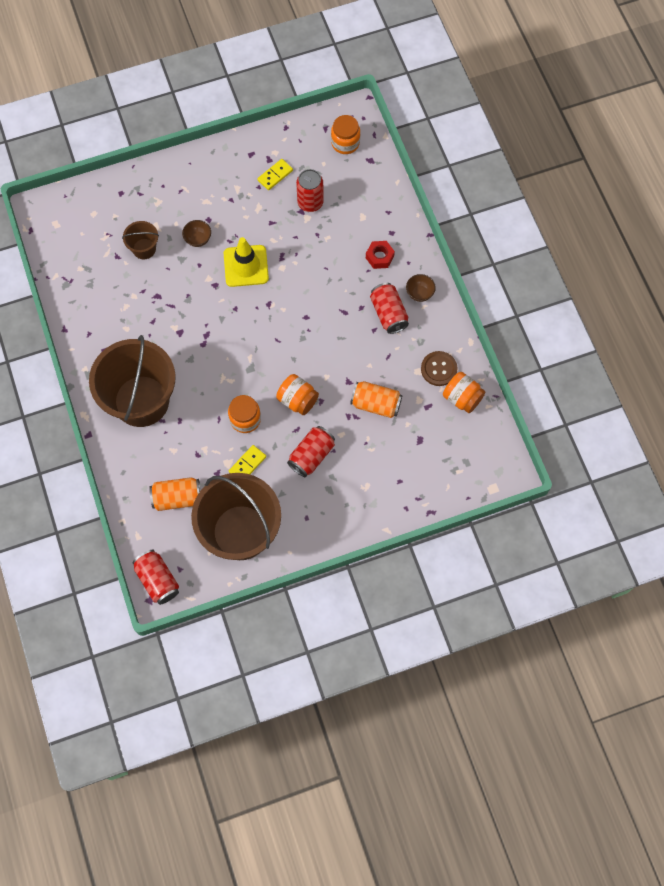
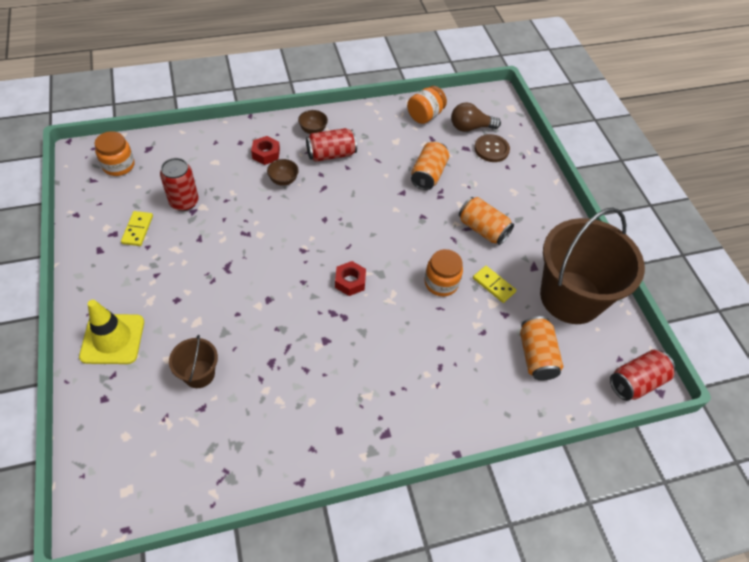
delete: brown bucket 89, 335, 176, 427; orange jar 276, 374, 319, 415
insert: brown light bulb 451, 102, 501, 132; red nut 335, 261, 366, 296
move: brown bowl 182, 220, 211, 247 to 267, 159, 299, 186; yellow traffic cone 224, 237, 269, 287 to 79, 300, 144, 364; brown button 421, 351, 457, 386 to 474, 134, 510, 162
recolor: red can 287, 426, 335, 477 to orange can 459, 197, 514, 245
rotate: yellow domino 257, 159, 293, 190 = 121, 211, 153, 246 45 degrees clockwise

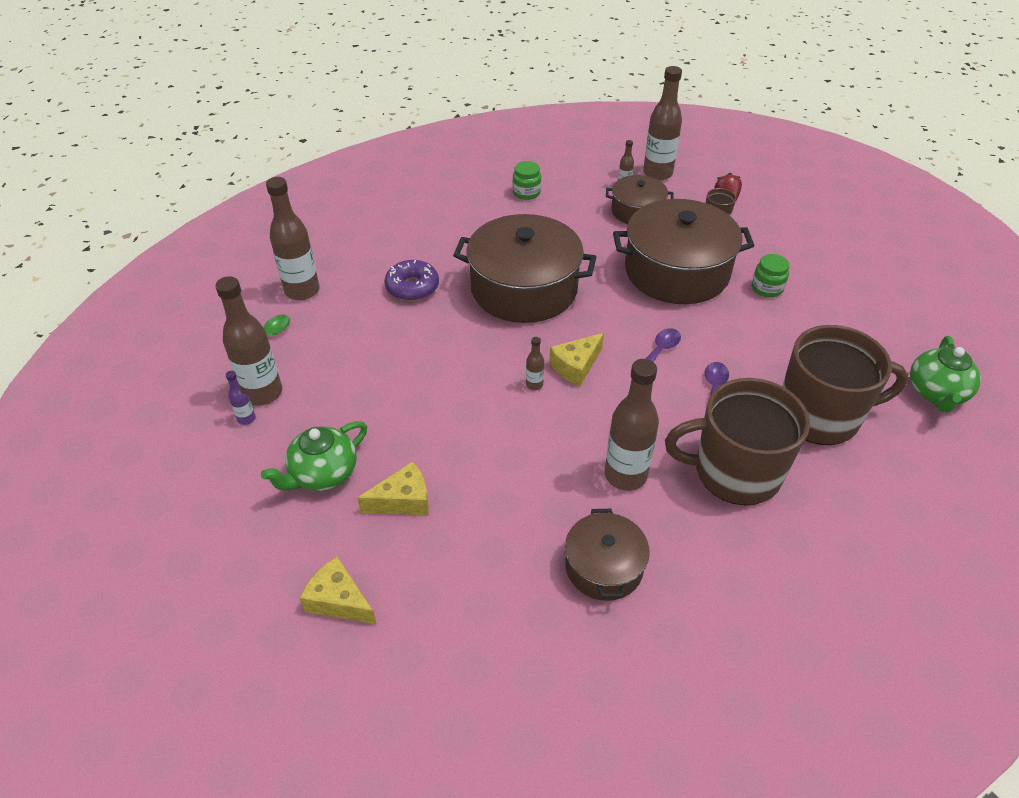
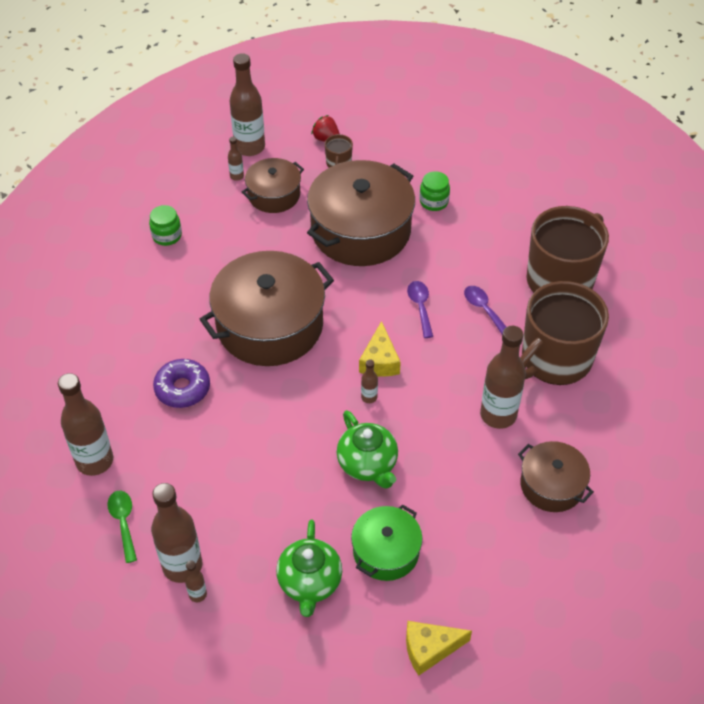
move: green teapot 910, 336, 981, 413 to 337, 410, 398, 489
replace: yellow cheese 357, 461, 429, 515 to green pot 351, 504, 422, 581
recolor: purple bottle 226, 371, 256, 425 to brown bottle 185, 561, 207, 602

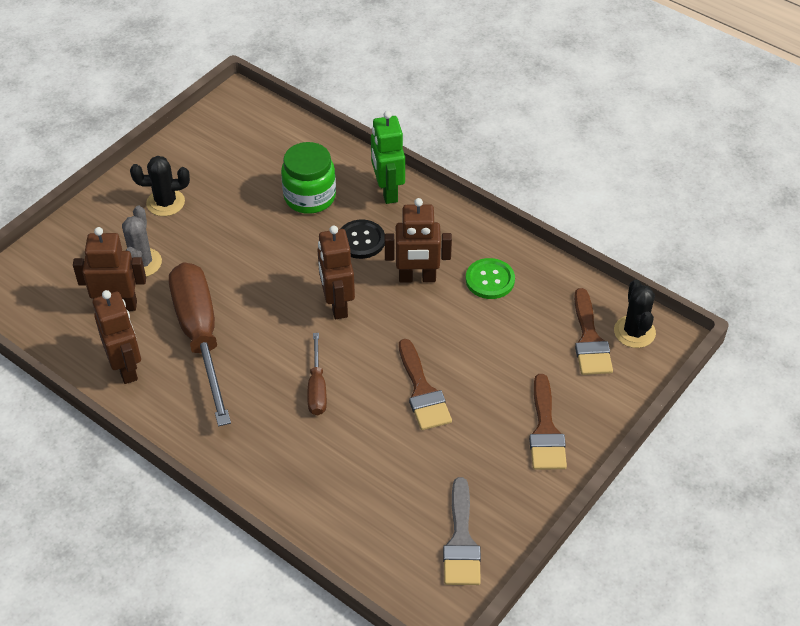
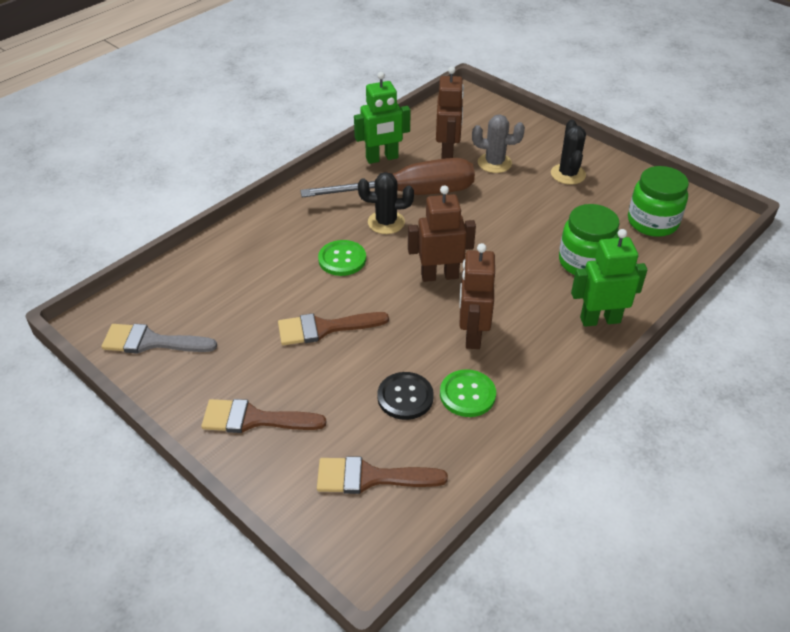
insert: green jar 628, 166, 689, 237
move: black button 340, 220, 385, 259 to 377, 372, 434, 420; black cactus 614, 280, 656, 348 to 358, 172, 414, 234
replace: brown screwdriver 307, 333, 327, 415 to green button 318, 240, 366, 276
recolor: brown robot 93, 290, 141, 384 to green robot 354, 72, 411, 164

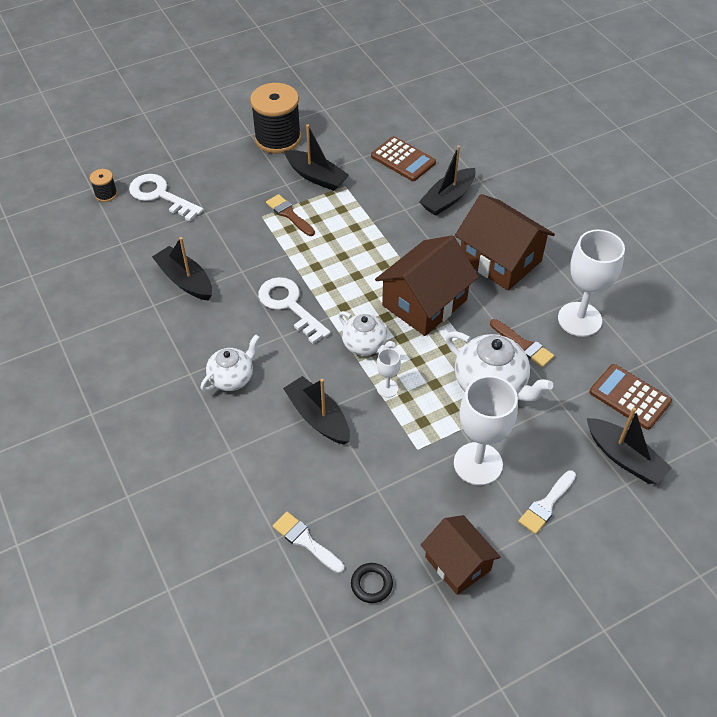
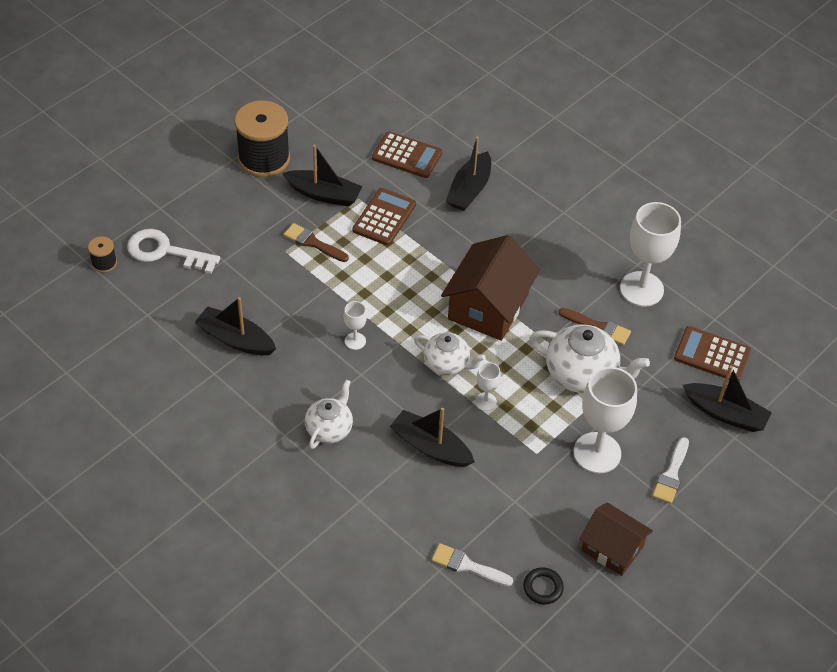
delete: brown house 455, 194, 555, 291
insert: brown calculator 353, 188, 416, 246
replace: white key 258, 277, 331, 344 to white goblet 344, 301, 367, 350

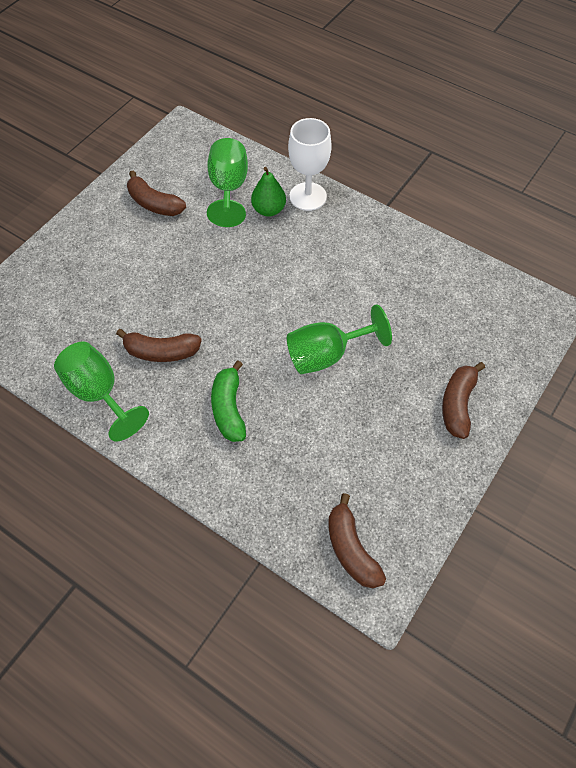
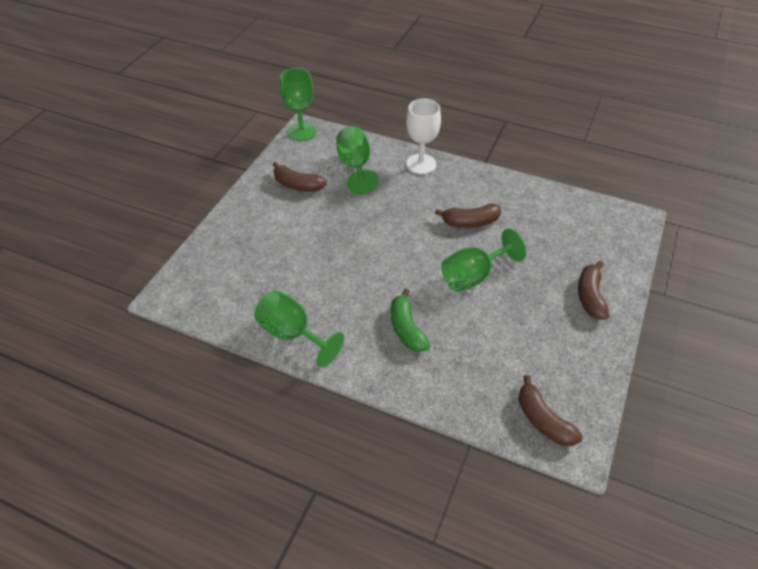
delete: green pear 251, 167, 286, 217
insert: green goblet 280, 68, 316, 141
move: brown banana 116, 329, 202, 362 to 435, 203, 501, 228

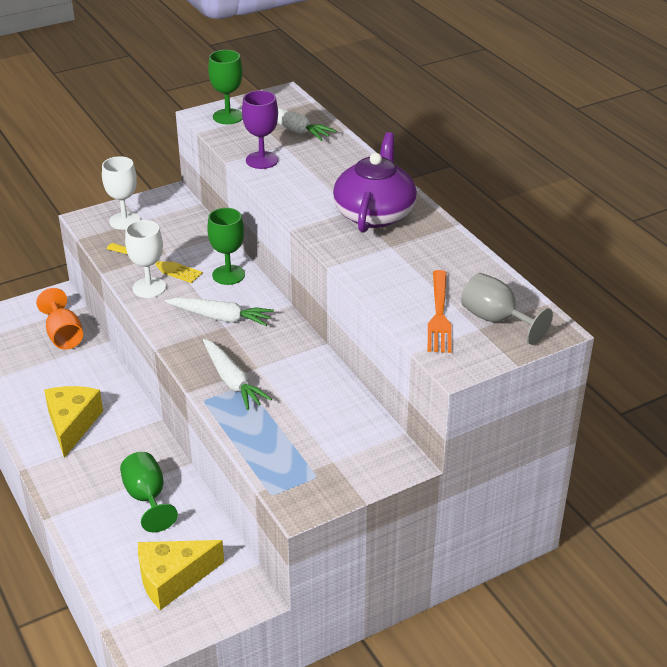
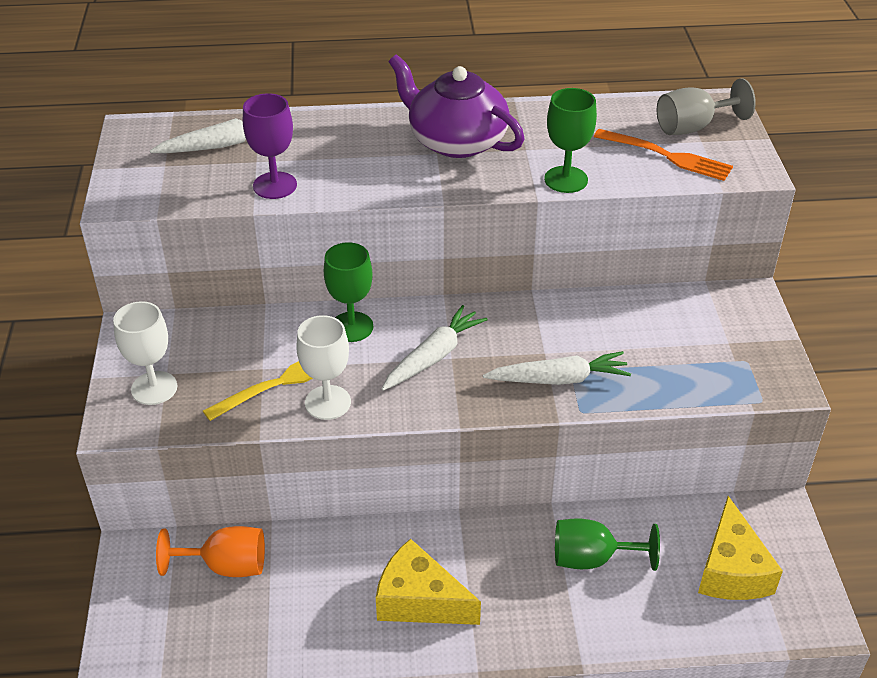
move: green goblet 208, 50, 243, 124 to 544, 88, 597, 193

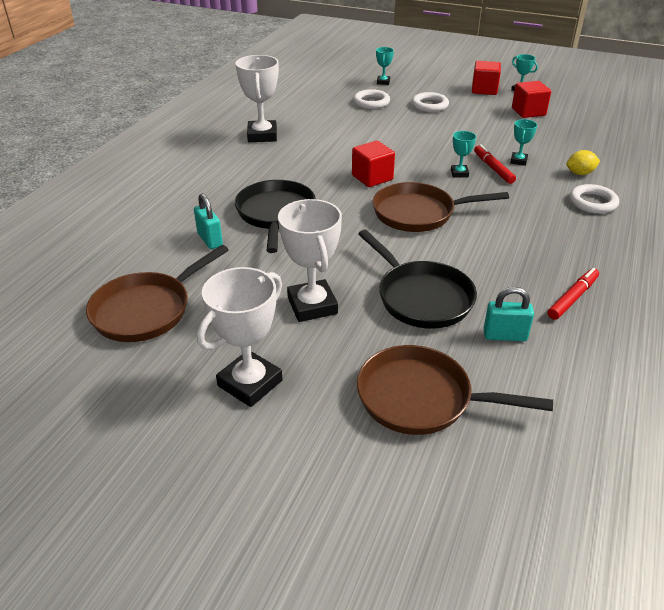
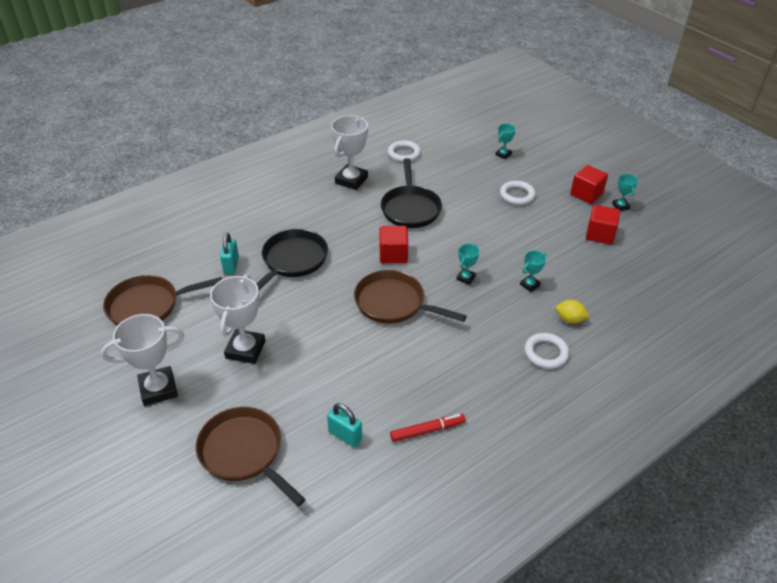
delete: red marker 474, 144, 516, 184
move: white ring 353, 89, 390, 109 to 388, 140, 421, 162; black pan 358, 230, 477, 329 to 381, 158, 442, 228

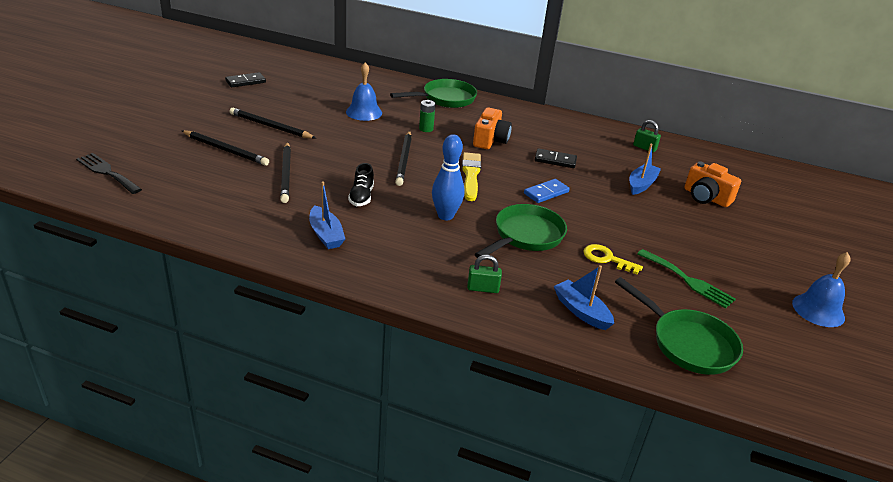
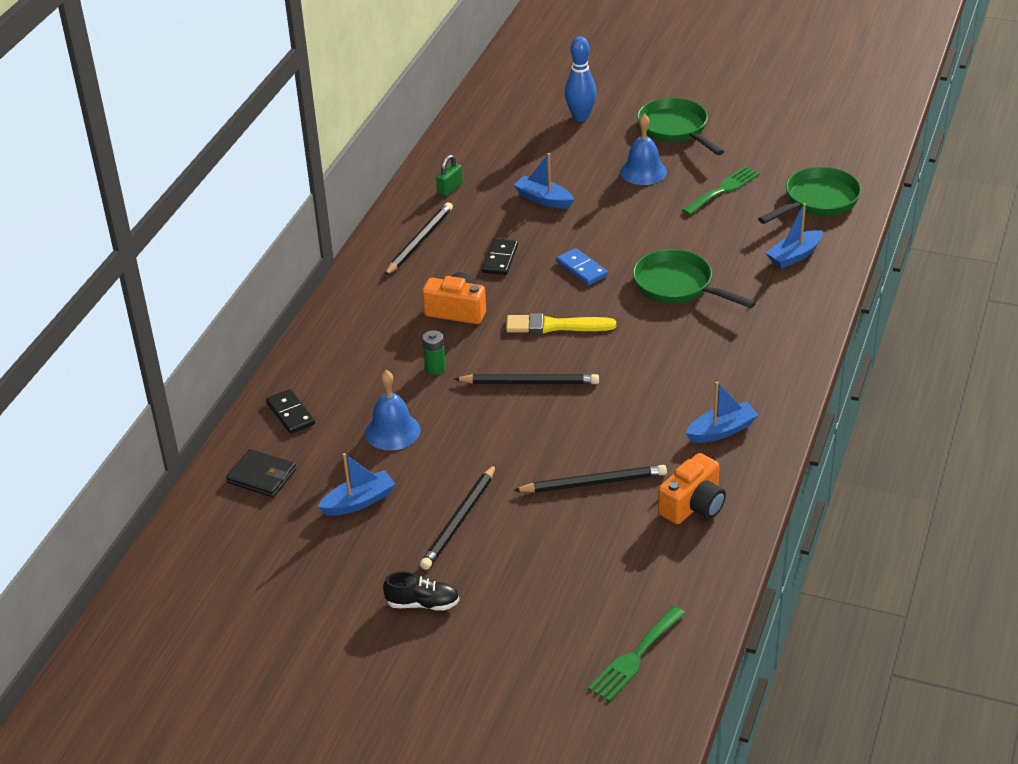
delete: yellow key 583, 244, 643, 274; green padlock 467, 255, 502, 293
insert: black wallet 226, 449, 296, 497; blue boat 318, 453, 396, 516
move: black domino 225, 72, 266, 87 to 266, 389, 315, 434; green pan 390, 79, 477, 108 to 637, 98, 724, 155; black pencil 182, 130, 269, 166 to 384, 202, 453, 276; blue bowling pin 432, 134, 464, 220 to 565, 36, 597, 121; orange camera 684, 161, 741, 207 to 658, 453, 726, 524; black shoe 348, 163, 374, 206 to 383, 571, 459, 611; blue bell 792, 252, 851, 327 to 620, 114, 667, 185
recolor: black fork 76, 153, 142, 194 to green fork 588, 606, 686, 702

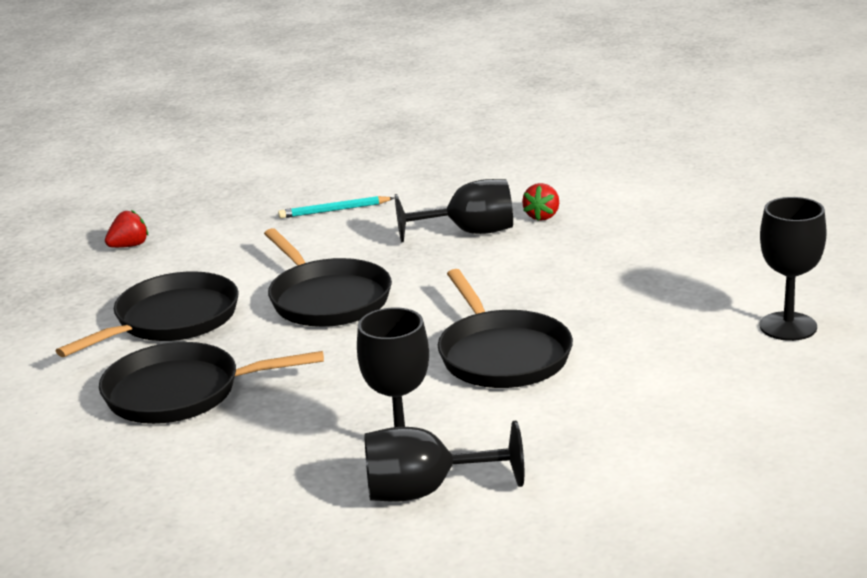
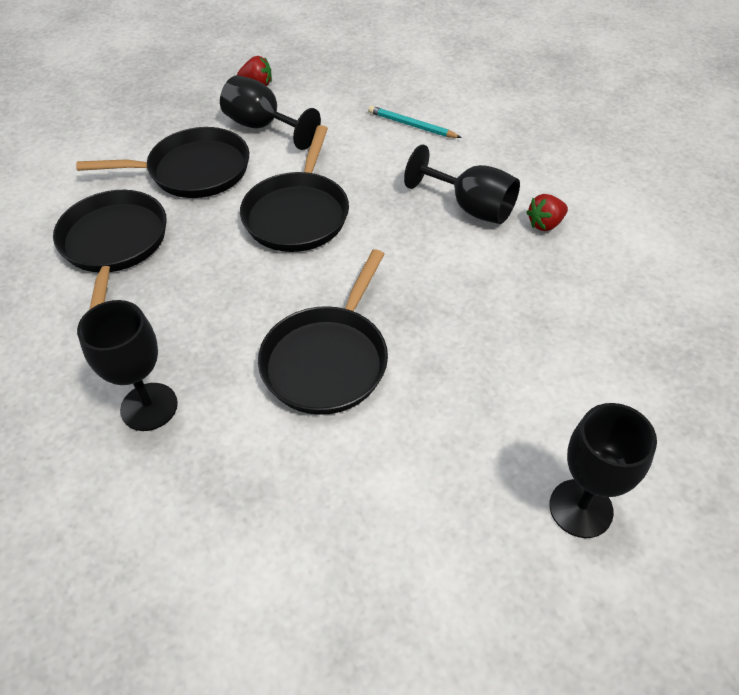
move: black goblet 365, 421, 524, 502 to 220, 75, 321, 150
rotate: black pan 99, 342, 324, 424 = 53, 190, 167, 310 45 degrees clockwise

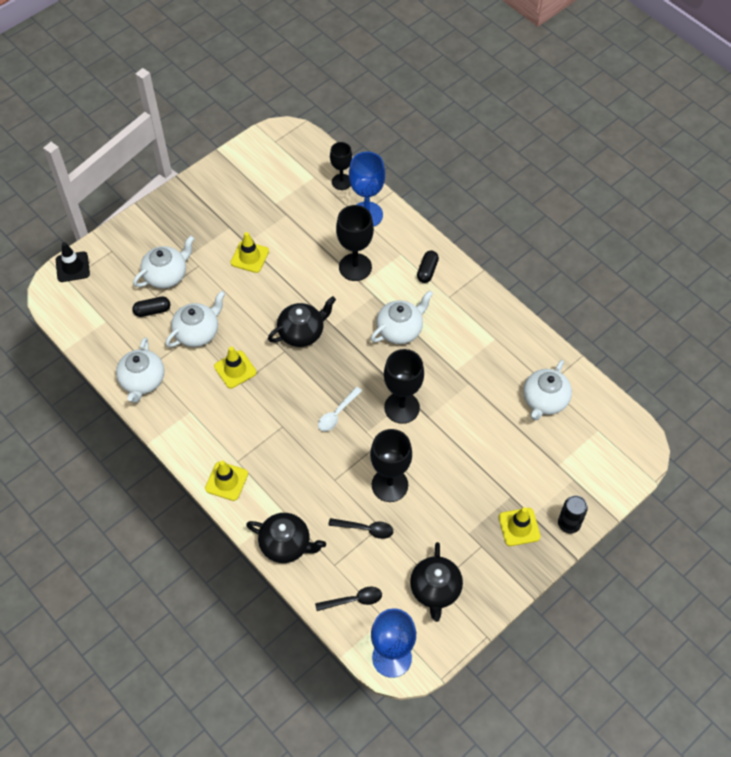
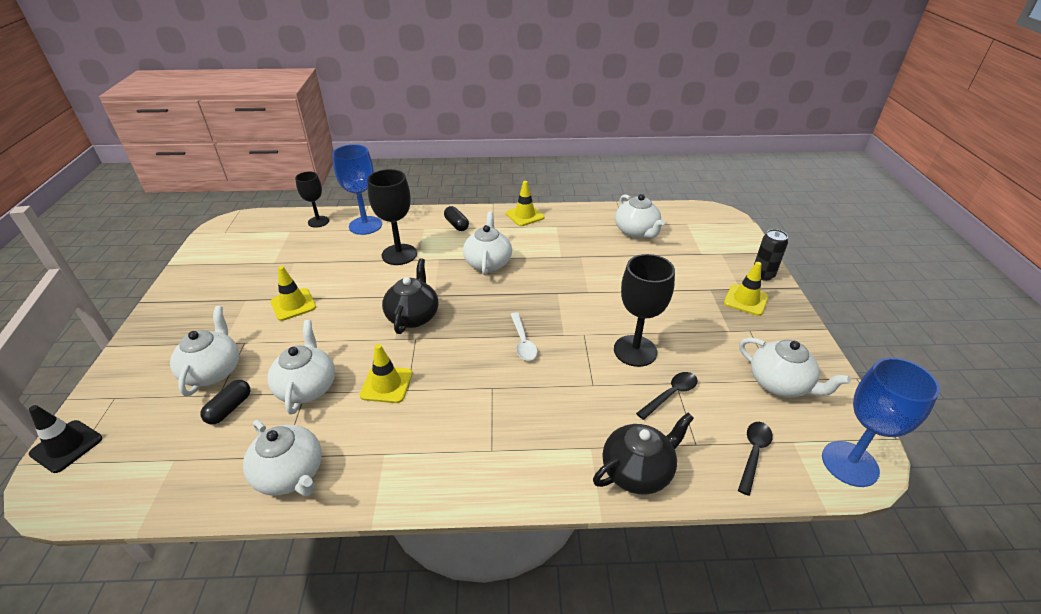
delete: black goblet 384, 349, 424, 424
move: yellow traffic cone 205, 461, 248, 501 to 506, 181, 545, 226
recolor: black teapot 410, 542, 463, 622 to white teapot 739, 337, 851, 397

